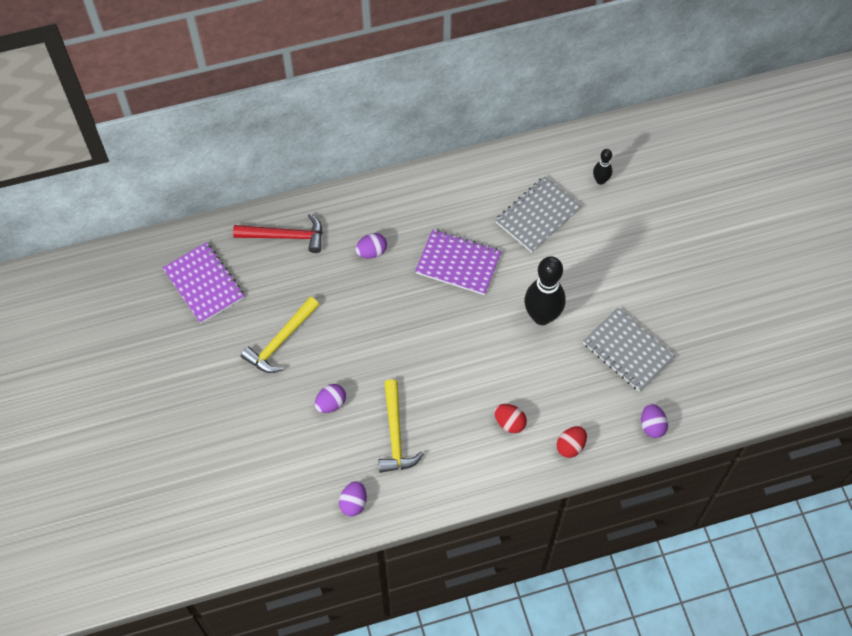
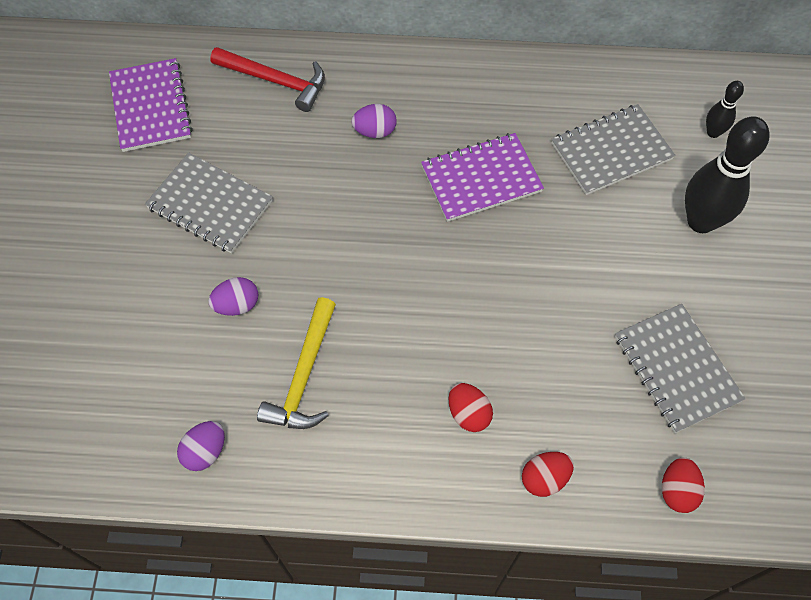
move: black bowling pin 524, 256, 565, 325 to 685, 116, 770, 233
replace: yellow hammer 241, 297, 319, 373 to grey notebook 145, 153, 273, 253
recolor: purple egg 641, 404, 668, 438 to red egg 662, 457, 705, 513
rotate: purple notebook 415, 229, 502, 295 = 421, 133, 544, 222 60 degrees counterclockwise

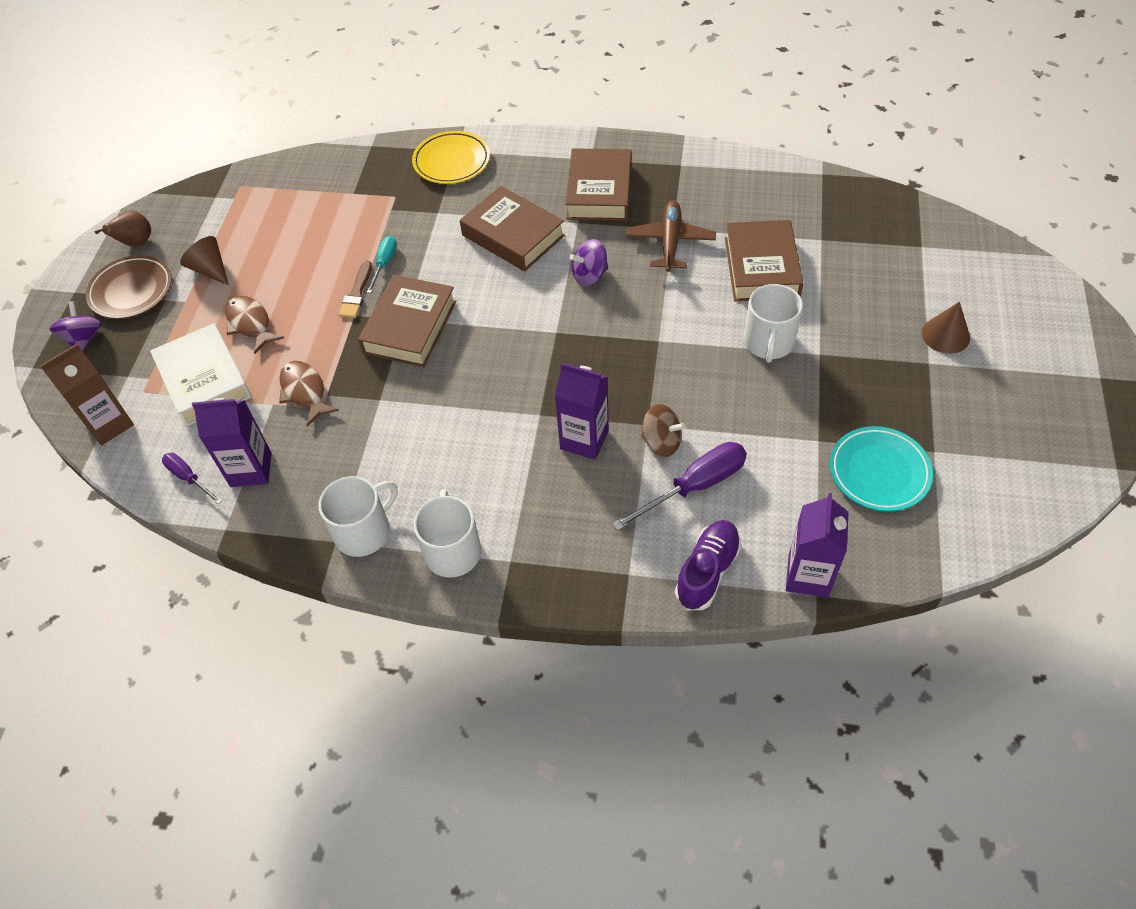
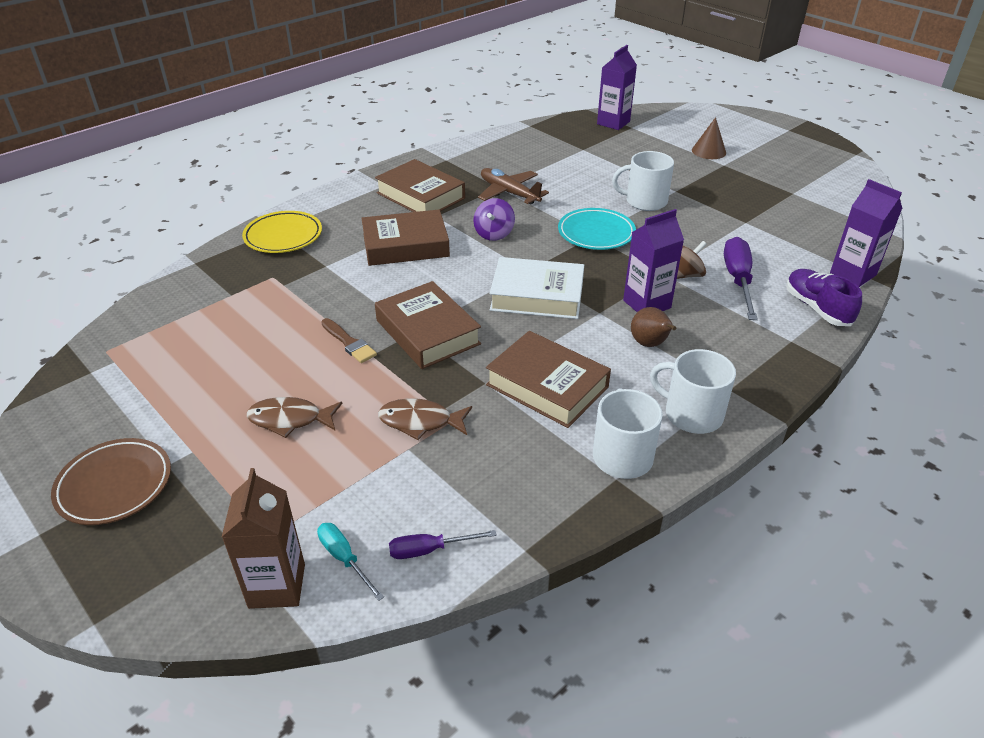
delete: brown cone 180, 236, 229, 285; purple spinning top 49, 301, 102, 351
move: brown pear 95, 211, 151, 247 to 631, 307, 676, 347; brown book 725, 220, 803, 301 to 486, 331, 611, 428; turquoise screwdriver 367, 236, 397, 293 to 317, 523, 384, 601; white book 150, 323, 251, 427 to 490, 257, 584, 319; purple carton 192, 398, 272, 487 to 597, 45, 637, 130; turquoise plate 830, 426, 933, 512 to 558, 208, 636, 250
rotate: white mug 743, 284, 803, 363 = 612, 151, 674, 211 135 degrees clockwise

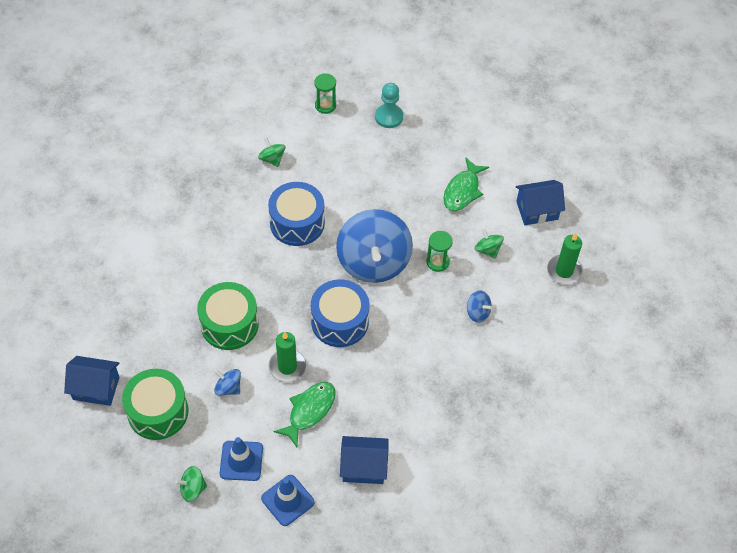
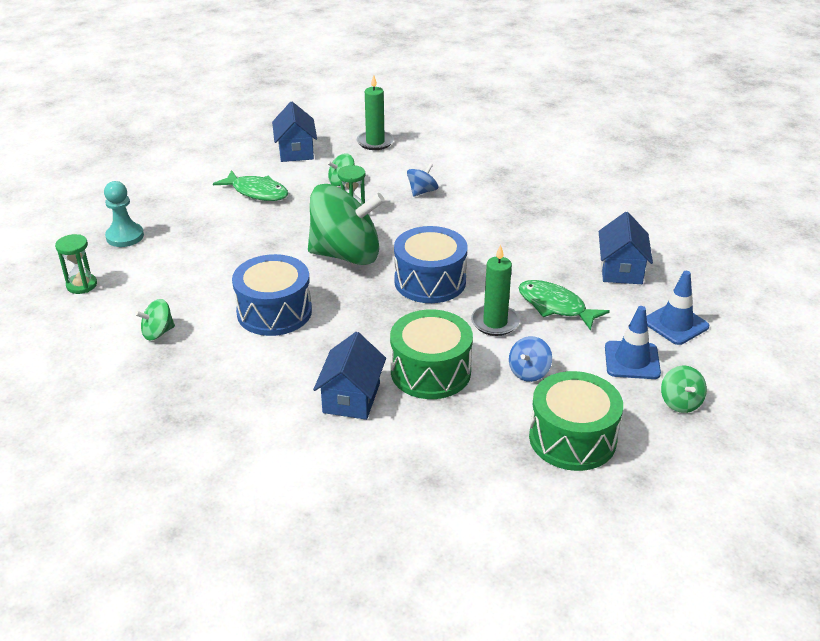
move: blue house 64, 356, 120, 406 to 313, 332, 386, 420
recolor: blue spinning top 336, 209, 413, 283 to green spinning top 308, 184, 385, 265

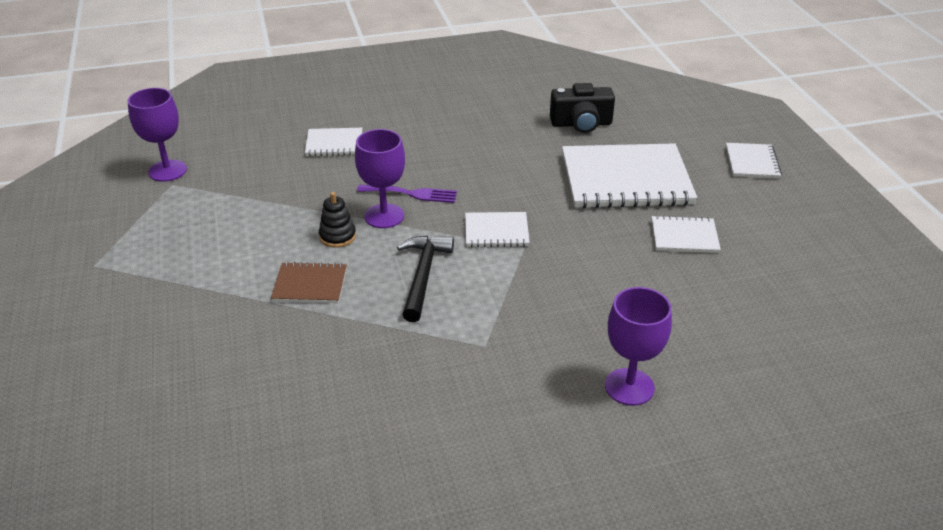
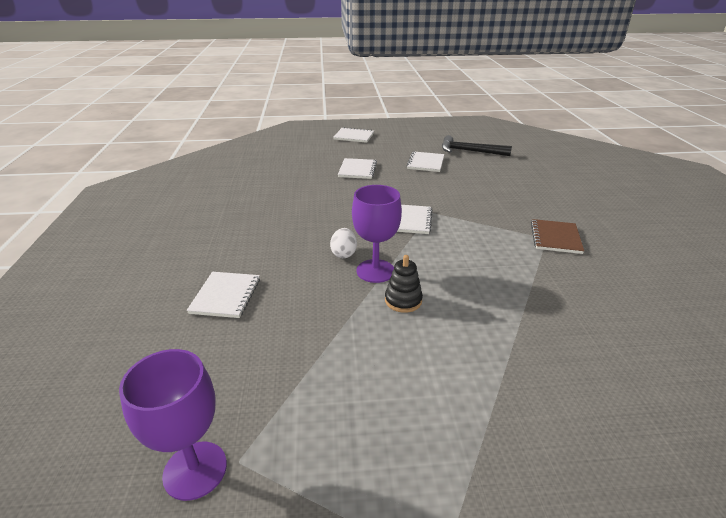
delete: black camera 550, 83, 615, 133; purple goblet 605, 287, 672, 406
move: black hammer 397, 235, 454, 322 to 442, 135, 512, 156; brown notebook 271, 262, 347, 303 to 531, 219, 584, 254
replace: purple fork 357, 185, 457, 203 to white egg 330, 228, 357, 258
resize: white notebook 562, 143, 697, 208 = 338, 158, 377, 179 x0.49

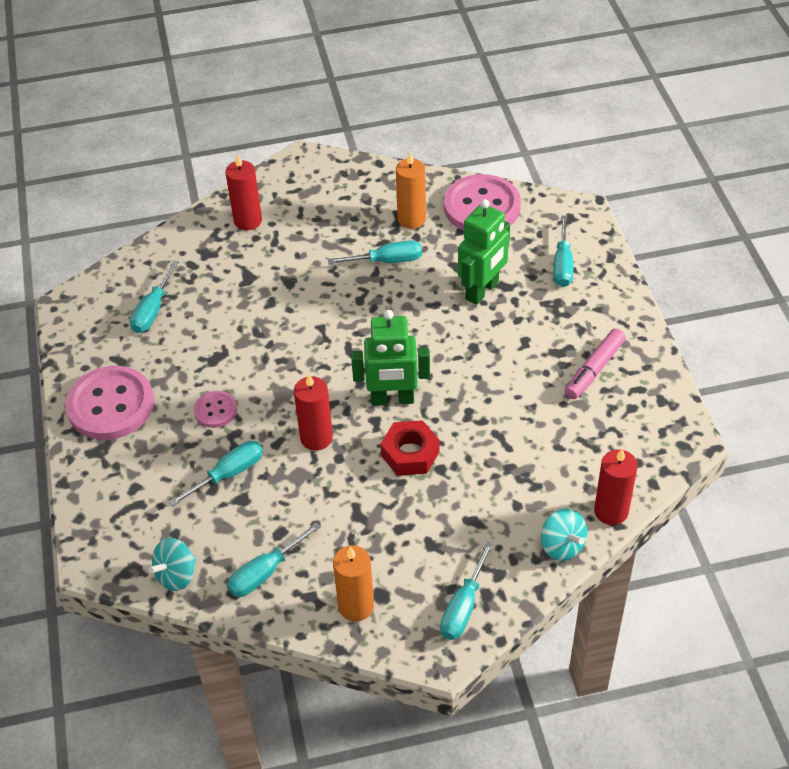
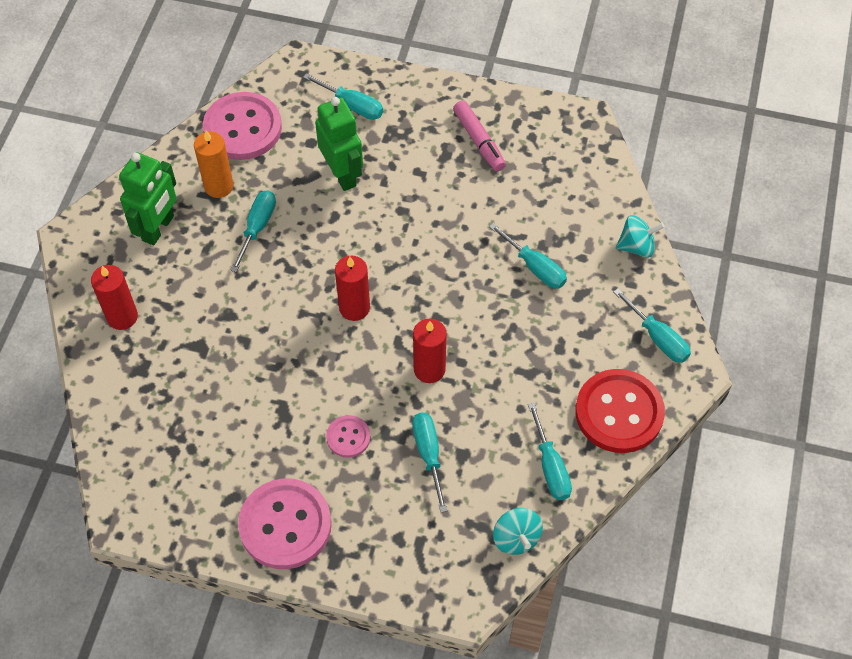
delete: red nut 380, 420, 440, 476
move: turquoise screwdriver 130, 260, 179, 333 to 489, 223, 567, 289; green robot 351, 310, 430, 406 to 119, 152, 177, 245; red candle 594, 449, 638, 525 to 335, 255, 370, 321
replace: orange candle 333, 545, 374, 622 to red button 575, 369, 665, 453

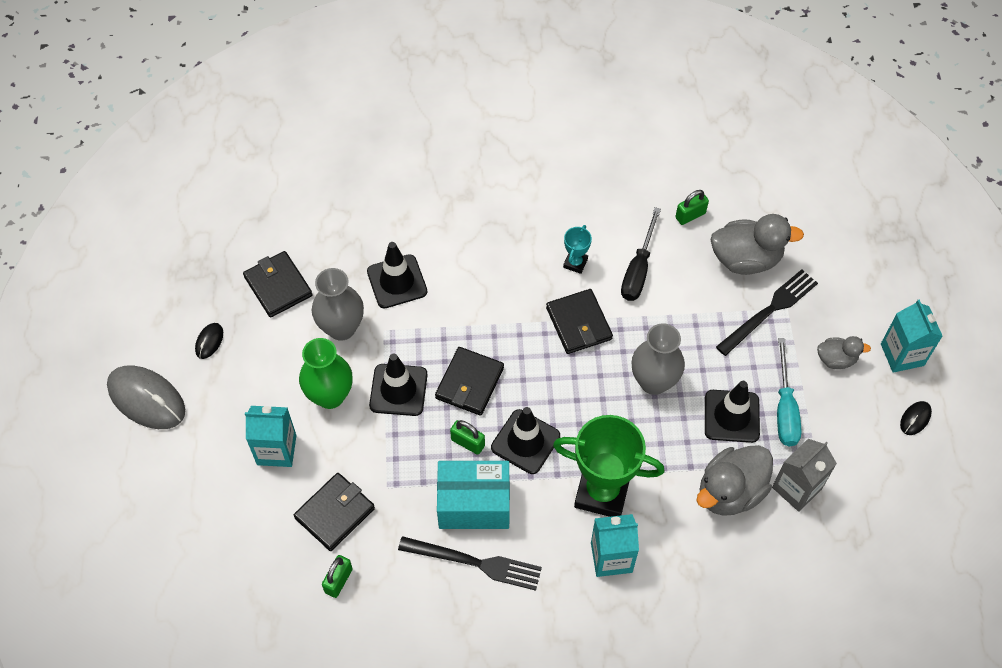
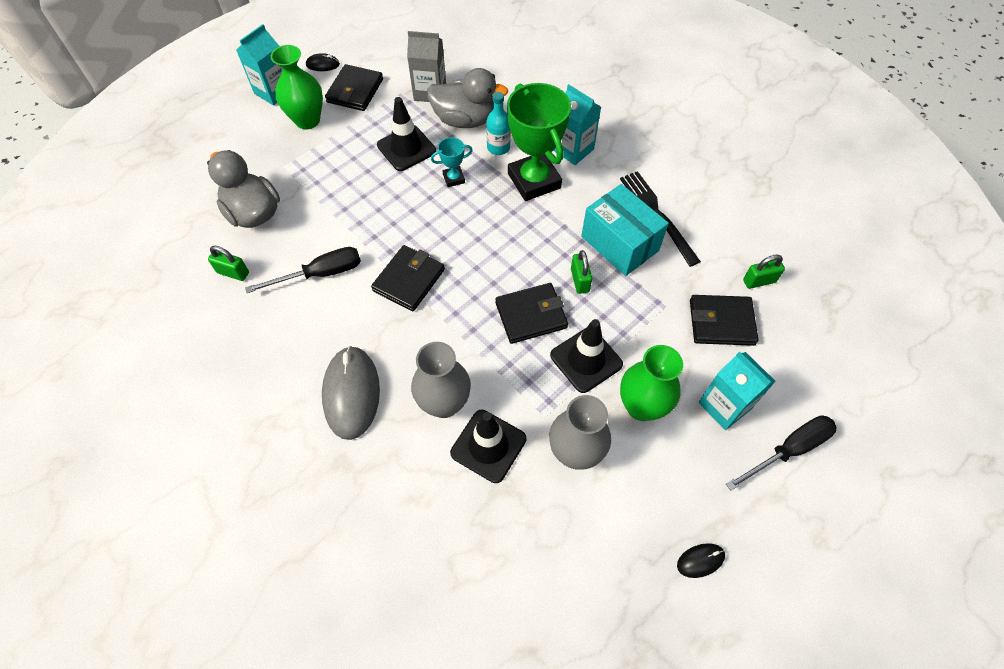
delete: black fork 716, 269, 818, 356; turquoise screwdriver 777, 338, 802, 447; black traffic cone 491, 407, 560, 474
insert: turquoise bottle 486, 92, 511, 155; black screwdriver 726, 416, 837, 491
move: turquoise trophy 563, 225, 592, 274 to 431, 137, 473, 187; black wallet 243, 251, 313, 318 to 325, 64, 383, 111; grey vase 632, 323, 685, 395 to 411, 342, 471, 418; grey mouse 107, 365, 185, 429 to 322, 346, 380, 440
replace: grey duck 817, 336, 871, 369 to green vase 270, 45, 323, 129

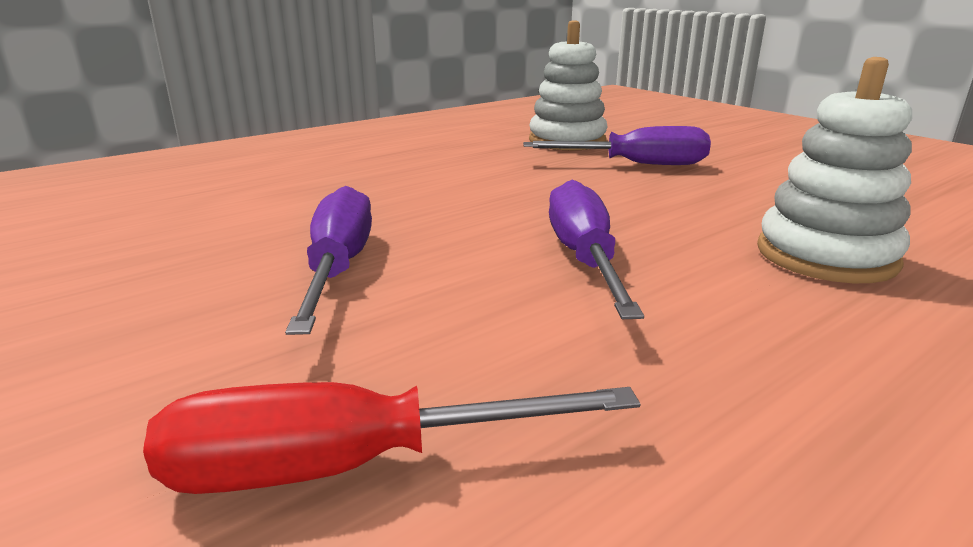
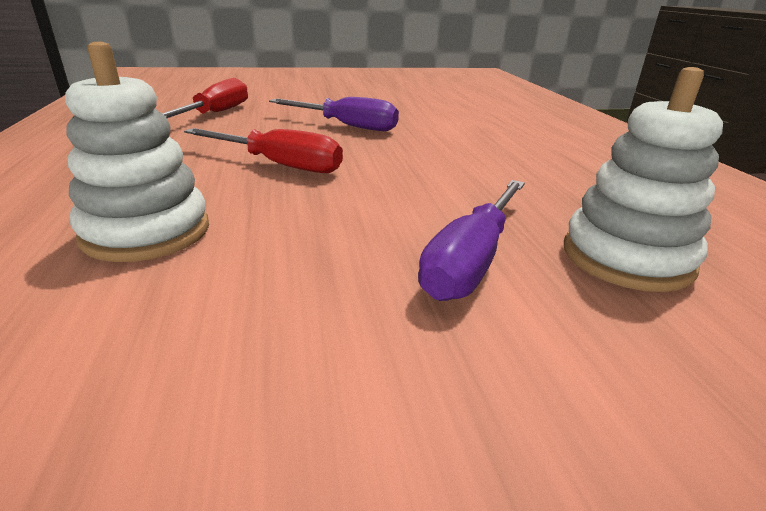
recolor: purple screwdriver 549, 180, 644, 319 to red screwdriver 184, 128, 343, 173

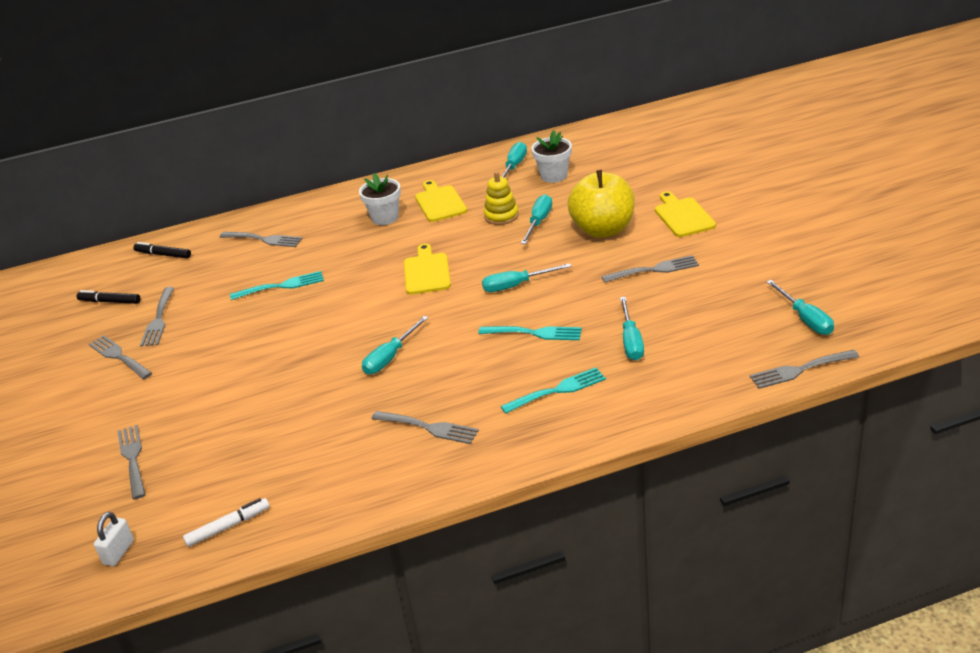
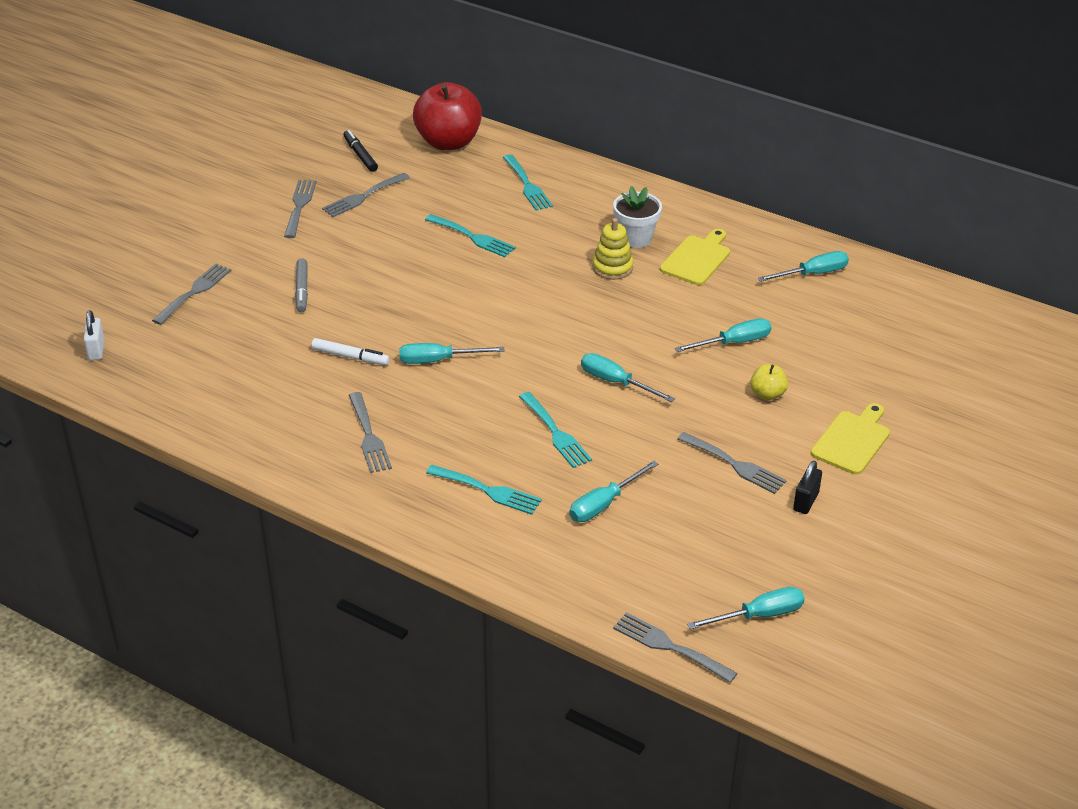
delete: white flower pot 531, 130, 572, 183; yellow cutting board 404, 244, 451, 295
insert: grey marker 295, 258, 308, 313; black padlock 793, 461, 822, 514
move: yellow stacking toy 484, 171, 519, 225 to 592, 218, 633, 280; white marker 183, 498, 270, 547 to 311, 338, 389, 365
replace: black marker 133, 242, 191, 259 to red apple 413, 82, 482, 150
recolor: grey fork 220, 232, 303, 247 to turquoise fork 503, 154, 553, 211
rotate: turquoise screwdriver 766, 280, 834, 335 = 687, 587, 805, 629 135 degrees counterclockwise; white padlock 94, 512, 134, 566 = 84, 310, 104, 360 75 degrees counterclockwise
resize: yellow apple 568, 170, 635, 238 = 750, 364, 788, 400 x0.45

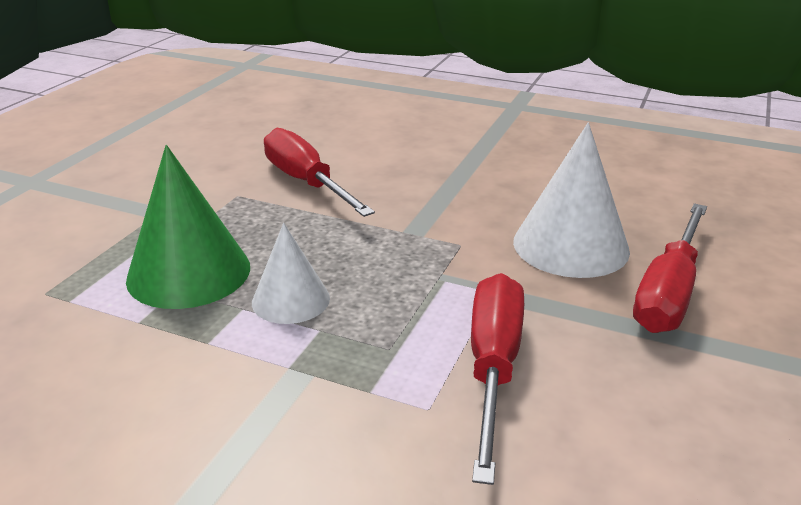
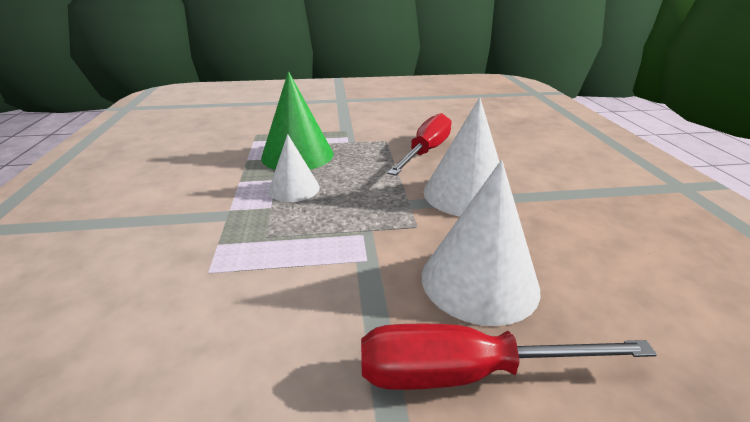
delete: red screwdriver 471, 273, 524, 485
insert: white cone 424, 97, 499, 217

